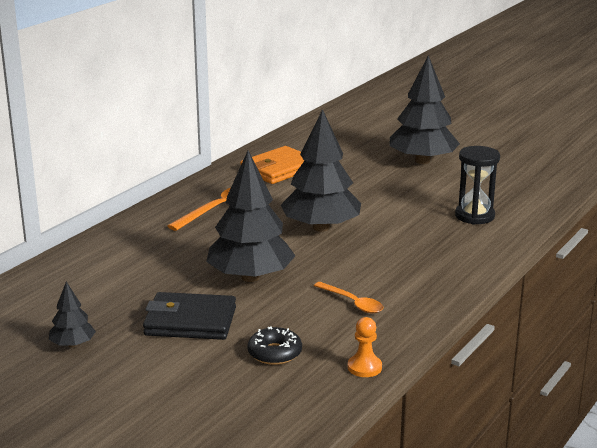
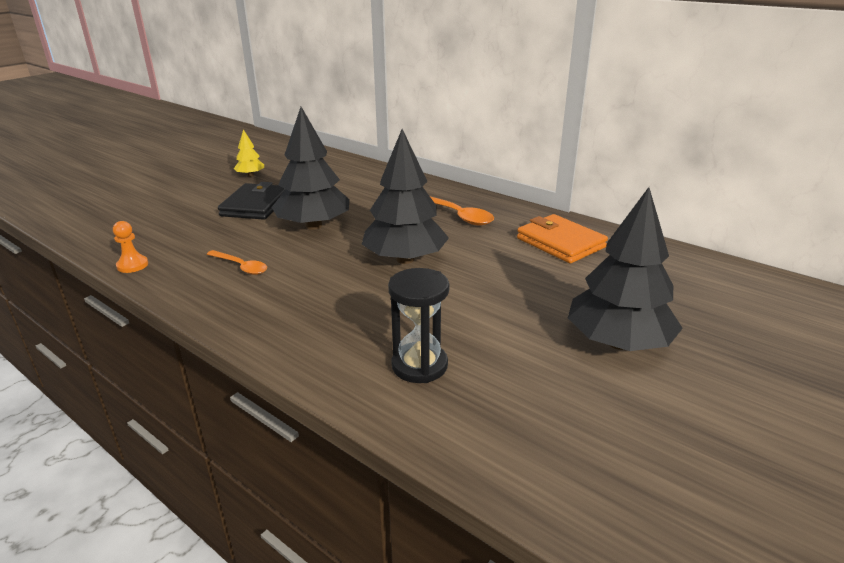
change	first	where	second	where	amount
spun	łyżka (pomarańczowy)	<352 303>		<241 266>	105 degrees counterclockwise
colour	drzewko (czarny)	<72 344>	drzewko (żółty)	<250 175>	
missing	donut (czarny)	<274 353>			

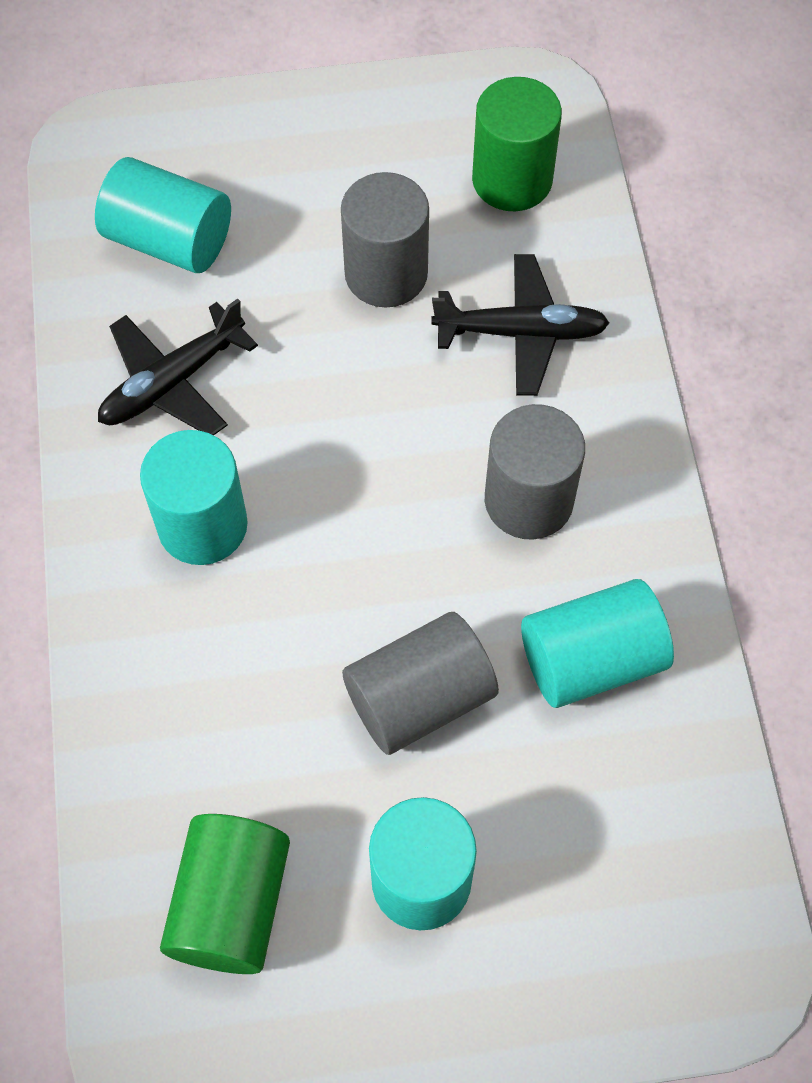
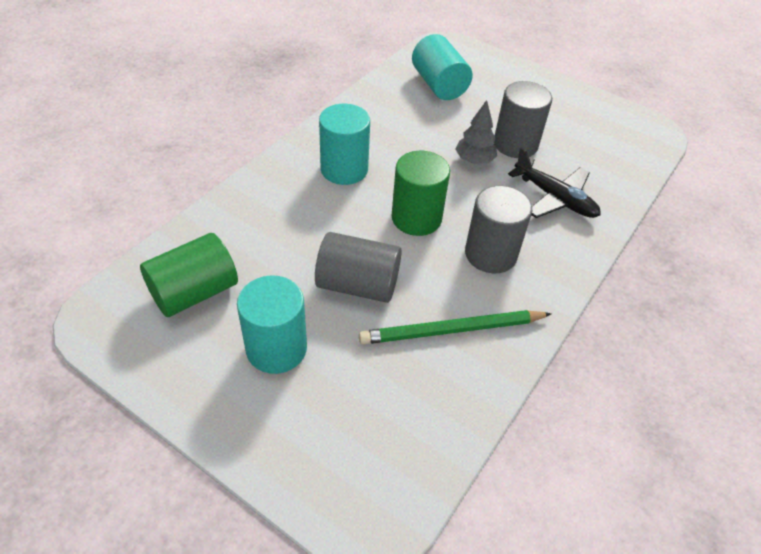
change	first	where	second	where	amount
exchanged	walec (turkusowy)	<591 660>	ołówek (zielony)	<452 330>	
relocated	walec (zielony)	<512 180>		<416 218>	
appeared			drzewko (szary)	<474 160>	
missing	samolot (czarny)	<172 382>			

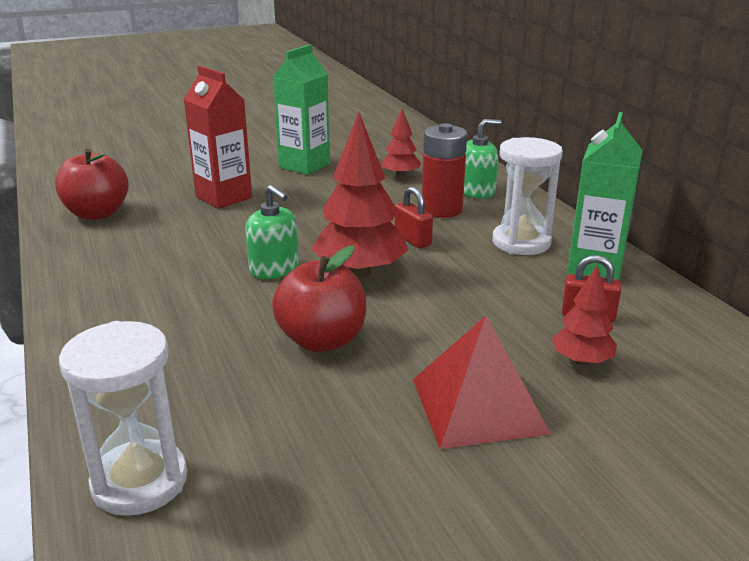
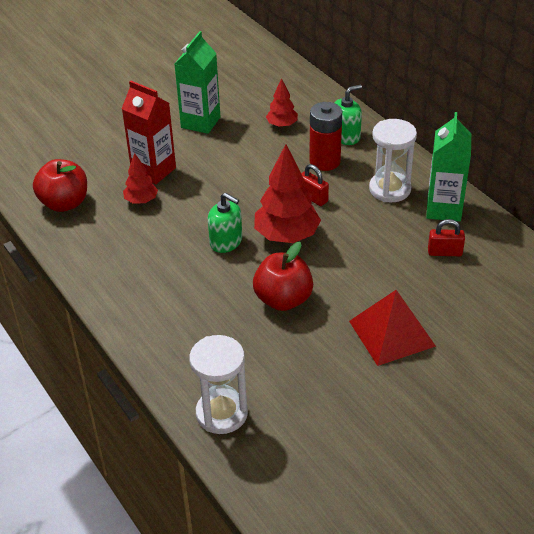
change	first	where	second	where	amount
relocated	drzewko (czerwony)	<581 361>		<141 201>	

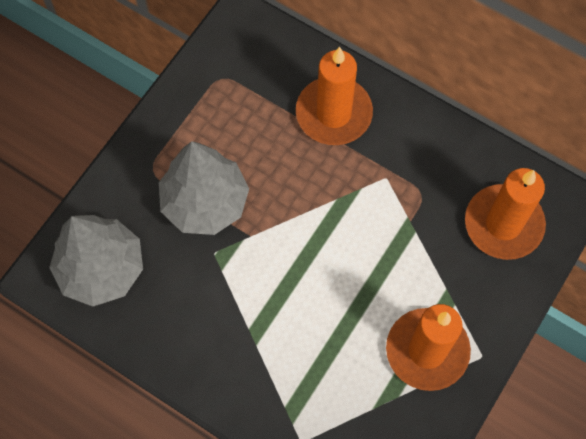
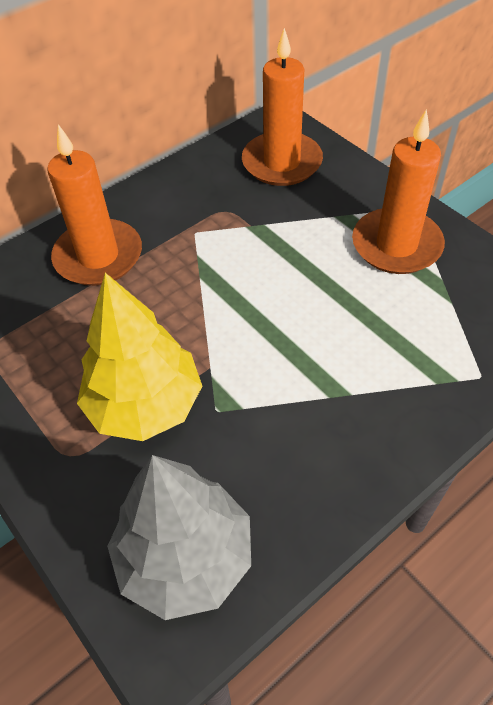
change	first	where	second	where	amount
colour	drzewko (szary)	<205 202>	drzewko (żółty)	<145 404>	

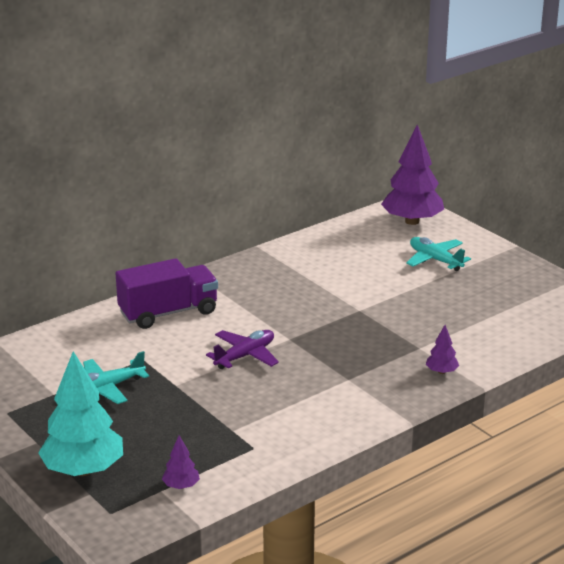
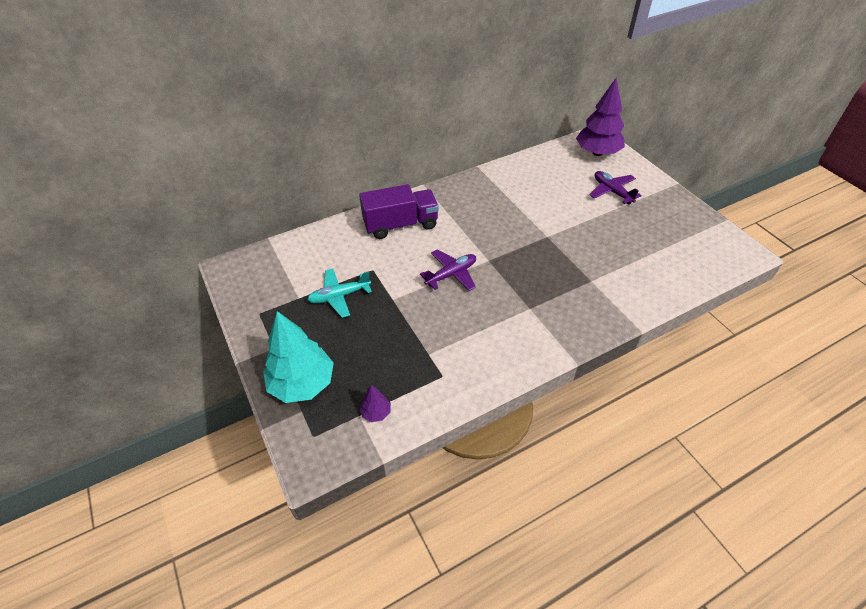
change	first	where	second	where	amount
colour	samolot (turkusowy)	<435 260>	samolot (fioletowy)	<612 191>	
missing	drzewko (fioletowy)	<441 372>			

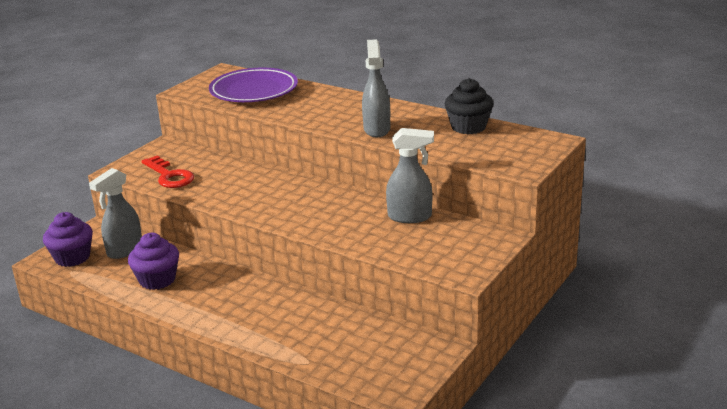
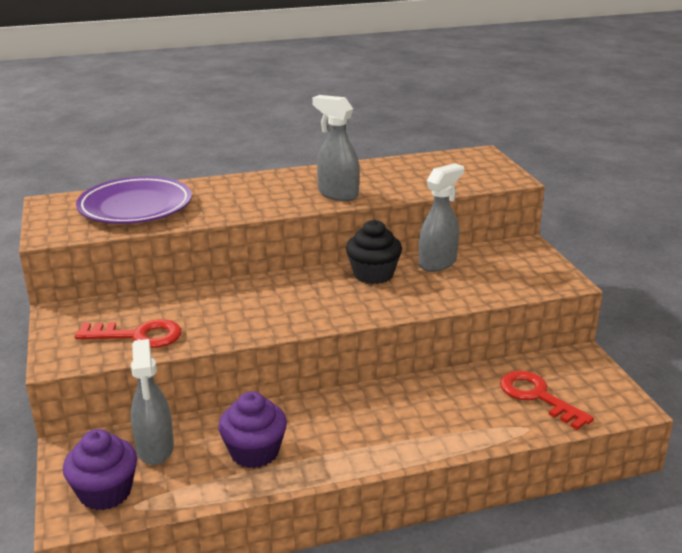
change	first	where	second	where	amount
relocated	muffinka (czarny)	<468 127>		<373 274>	
appeared			klucz (czerwony)	<537 397>	

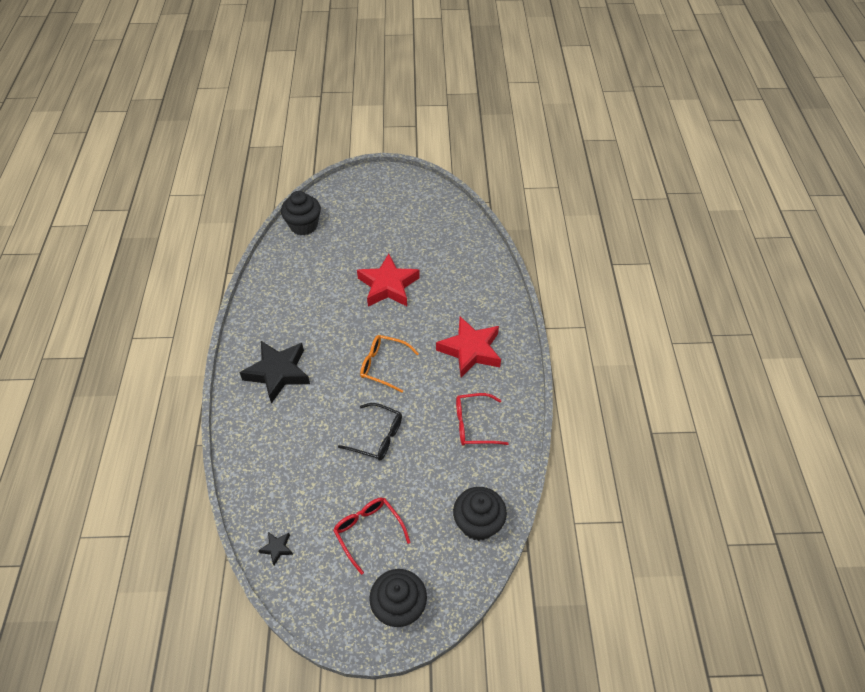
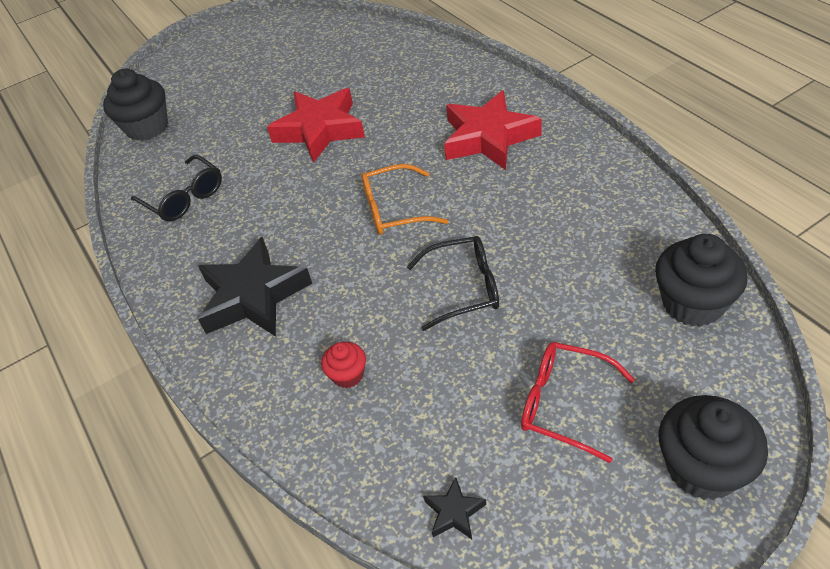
change	first	where	second	where	amount
appeared			okulary (czarny)	<184 198>	
appeared			muffinka (czerwony)	<348 375>	
missing	okulary (czerwony)	<473 425>			

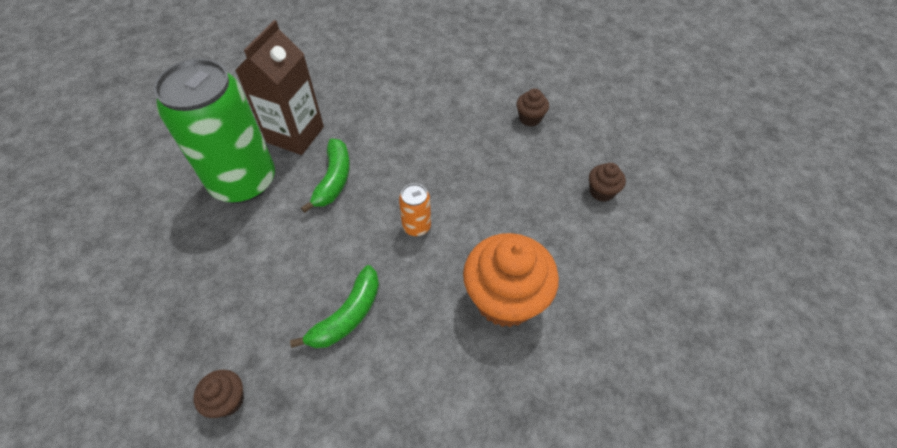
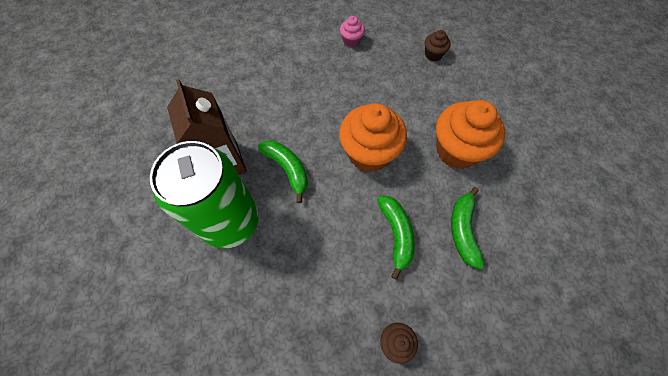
change	first	where	second	where	amount
exchanged	puszka (pomarańczowy)	<416 226>	muffinka (pomarańczowy)	<369 153>	
colour	muffinka (brązowy)	<530 118>	muffinka (różowy)	<351 41>	
appeared			banan (zielony)	<463 230>	

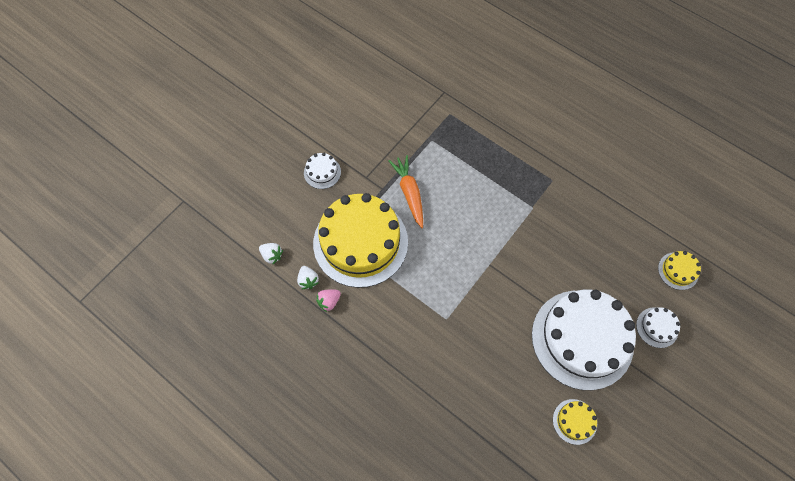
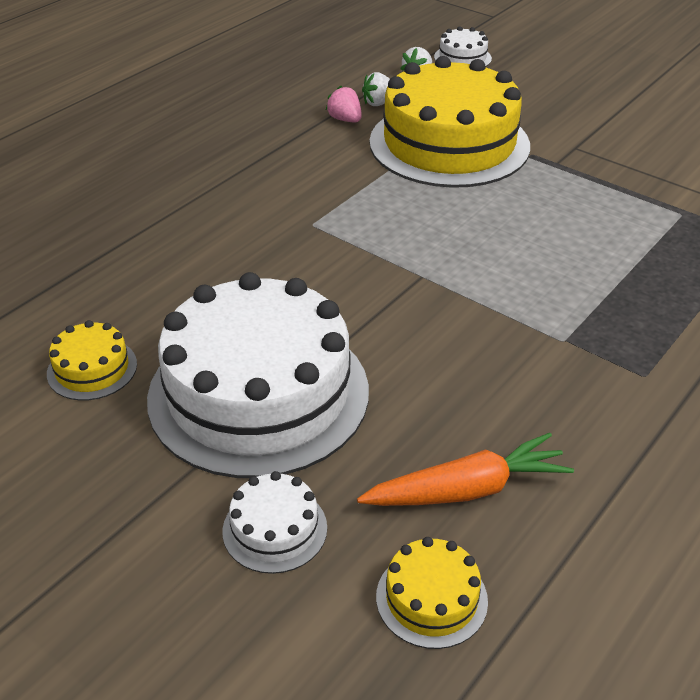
change	first	where	second	where	amount
relocated	marchewka (pomarańczowy)	<409 193>		<467 489>	
relocated	tort (biały)	<322 172>		<462 58>	

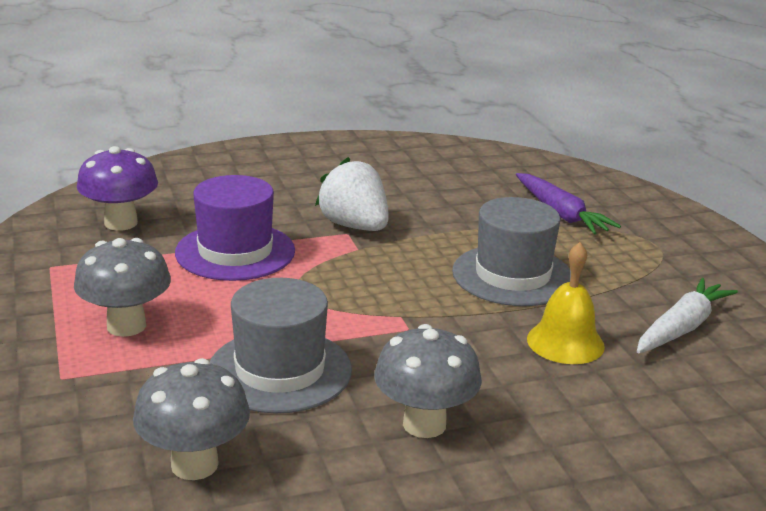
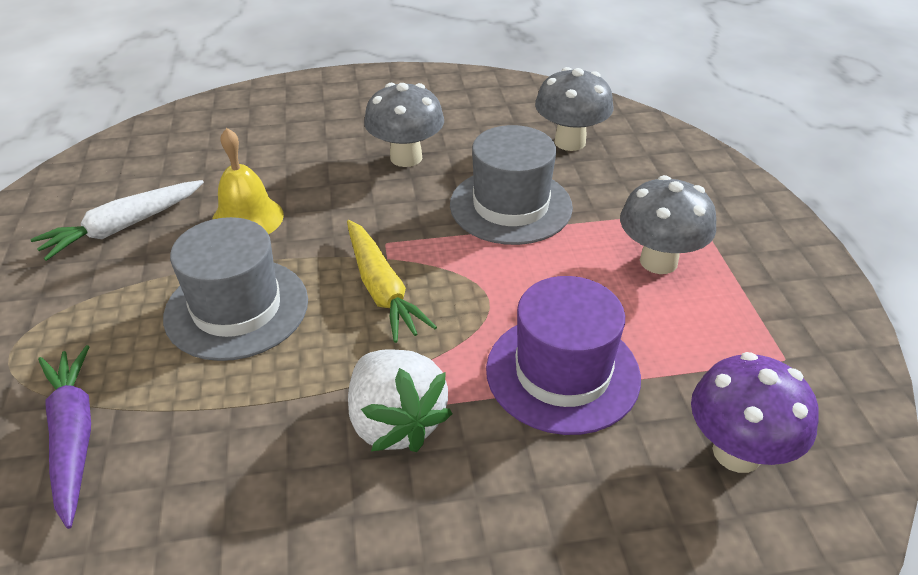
change	first	where	second	where	amount
appeared			marchewka (żółty)	<381 289>	

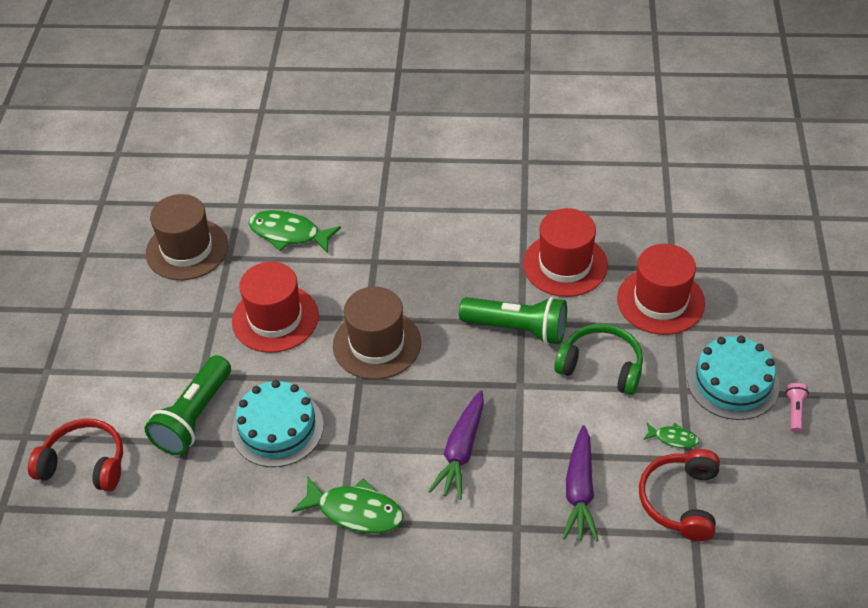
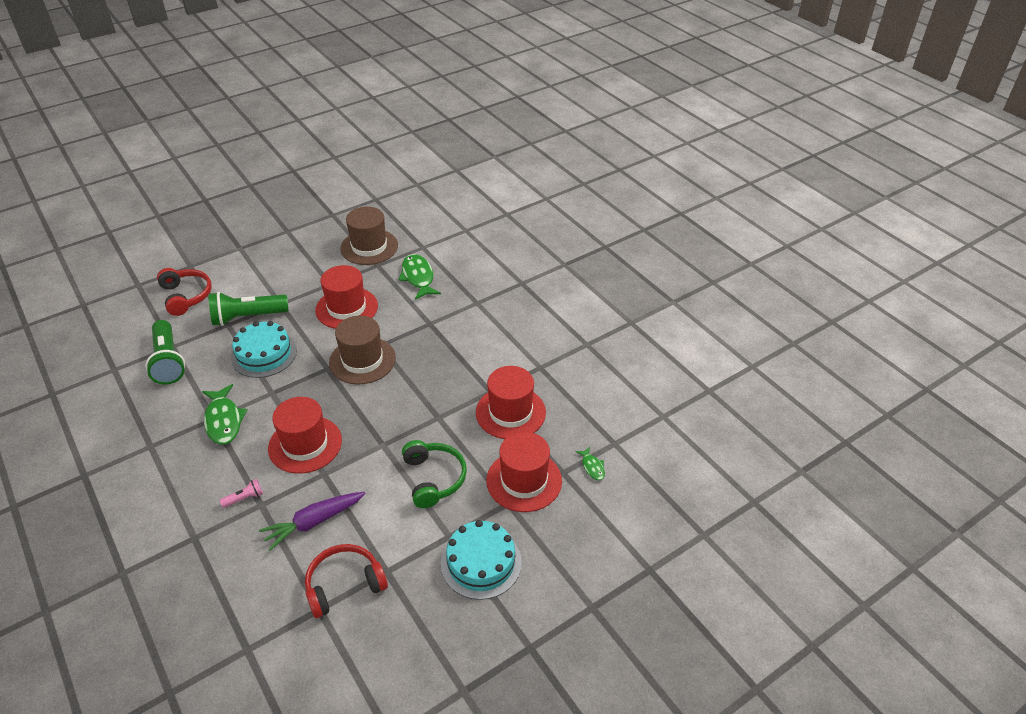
change	first	where	second	where	amount
relocated	latarka (zielony)	<517 329>		<168 361>	
relocated	latarka (różowy)	<795 411>		<244 498>	
exchanged	marchewka (fioletowy)	<461 451>	kapelusz (czerwony)	<305 444>	
relocated	ryba (zielony)	<673 438>		<592 467>	

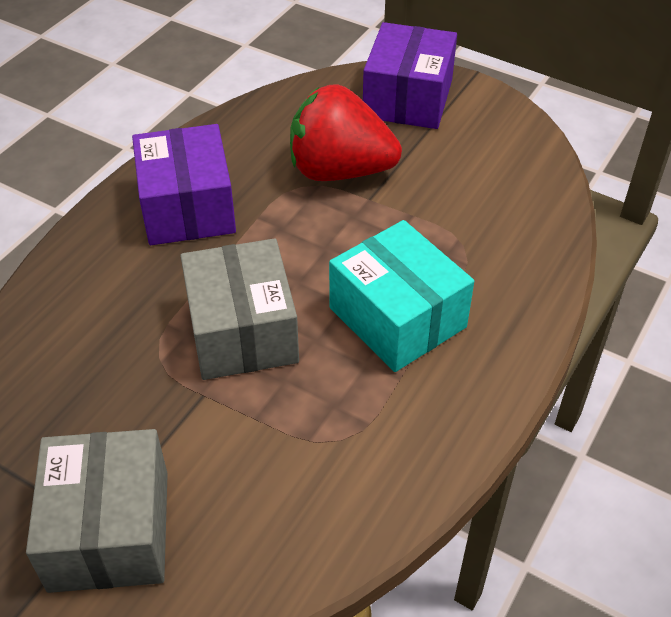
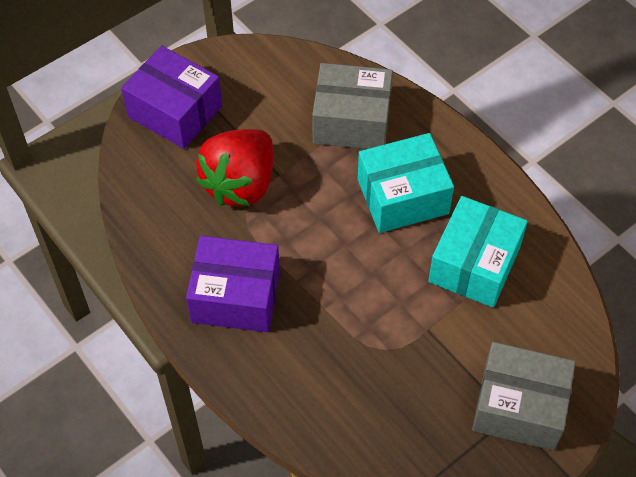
change	first	where	second	where	amount
relocated	pudełko (szary)	<242 331>		<351 121>	
appeared			pudełko (turkusowy)	<474 264>	

